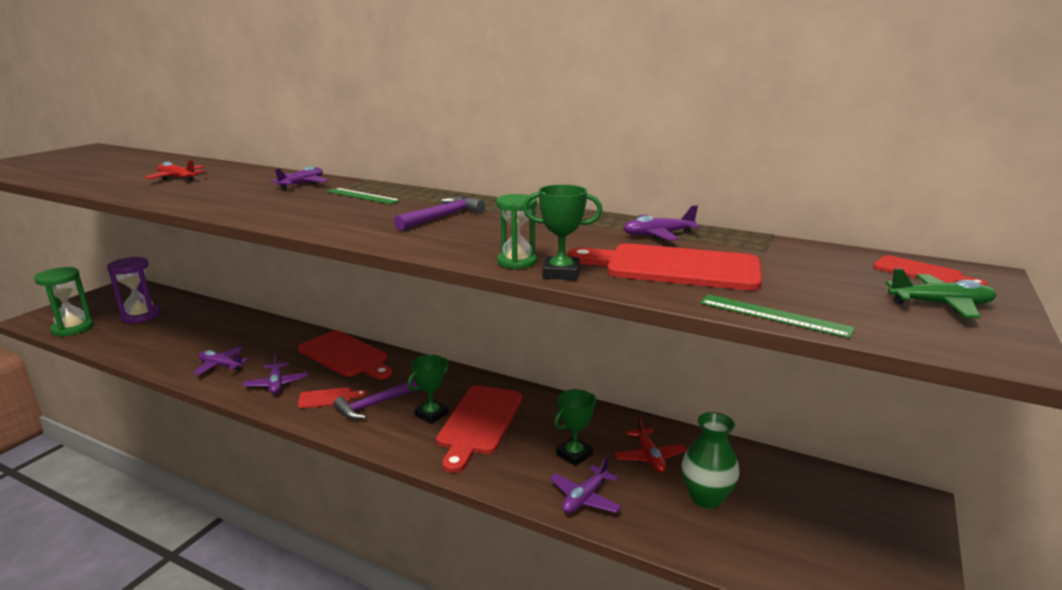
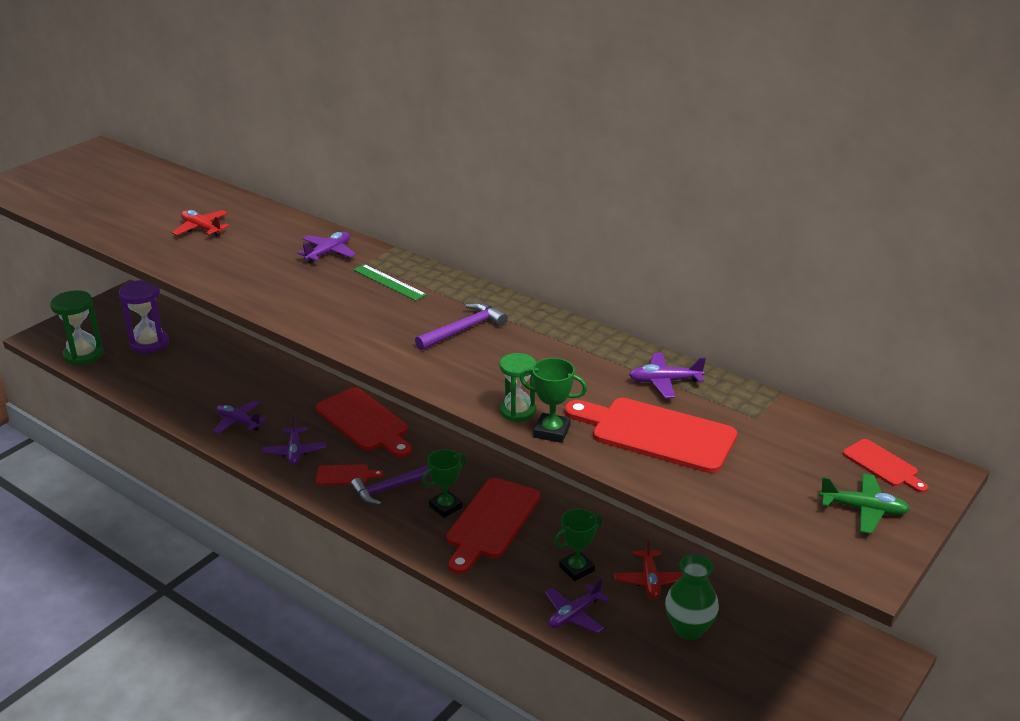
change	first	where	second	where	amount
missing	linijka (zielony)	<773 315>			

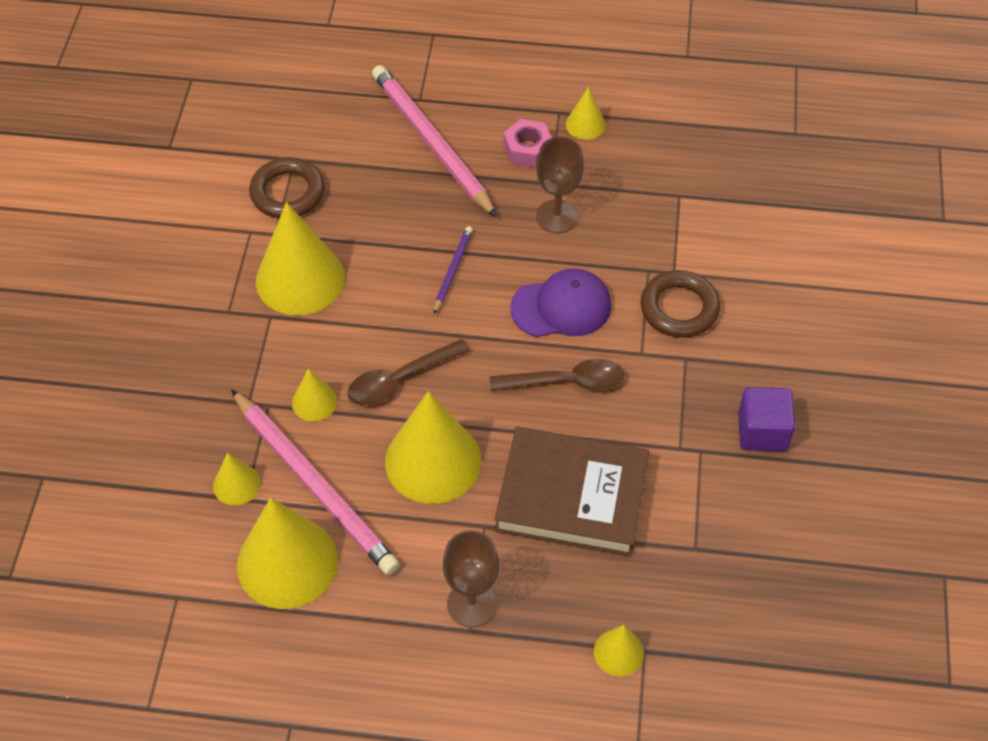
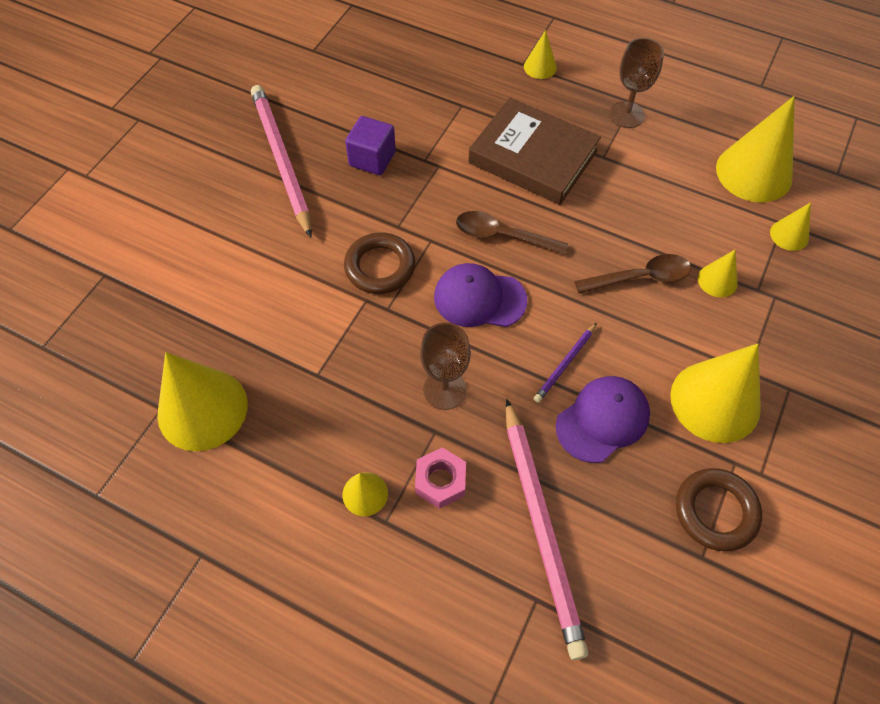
change	first	where	second	where	amount
relocated	stożek (żółty)	<433 461>		<202 409>	
relocated	ołówek (różowy)	<315 485>		<281 160>	
appeared			czapka (fioletowy)	<602 420>	

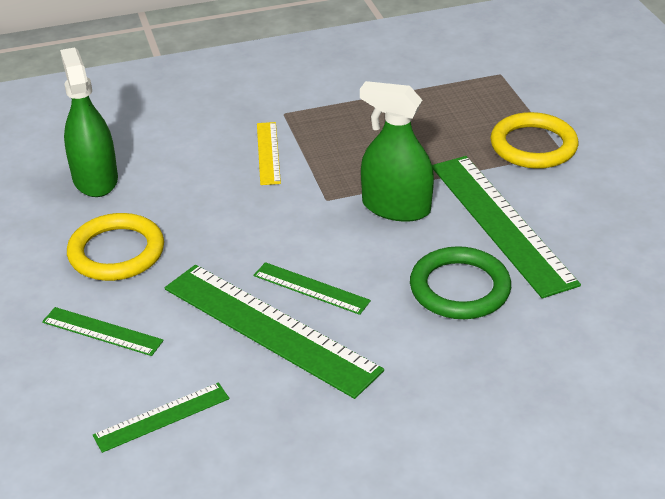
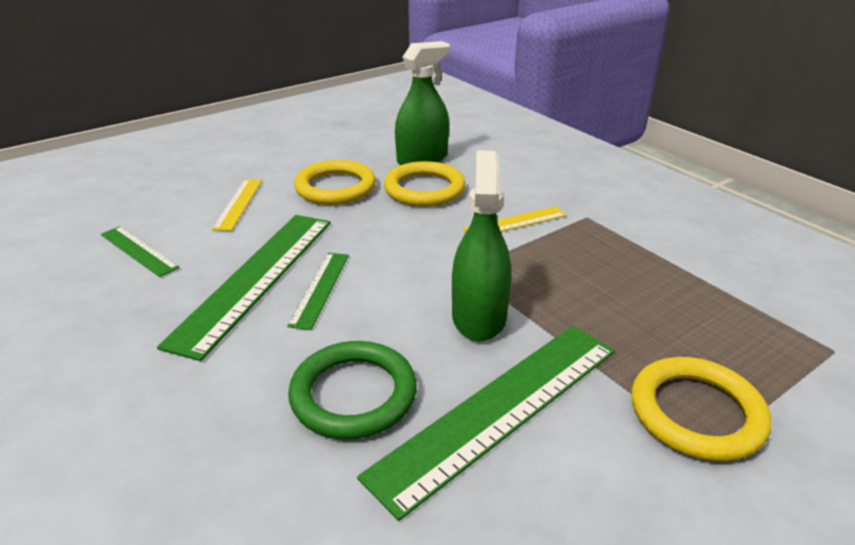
change	first	where	second	where	amount
colour	linijka (zielony)	<102 331>	linijka (żółty)	<238 204>	
appeared			pierścień (żółty)	<424 189>	

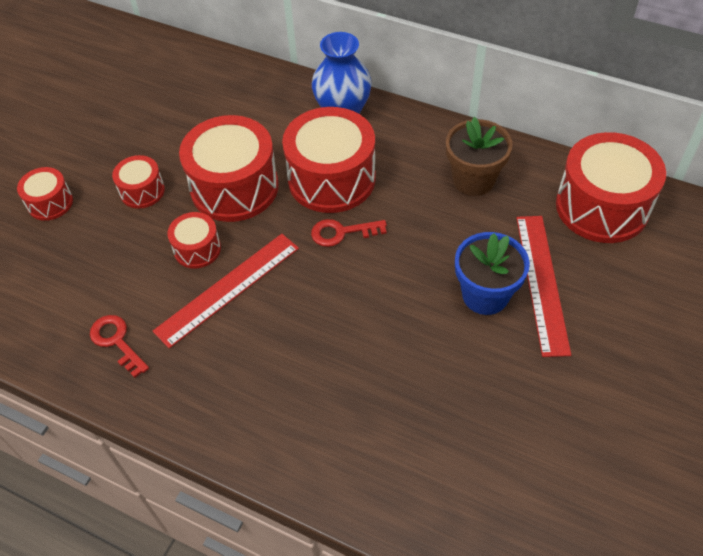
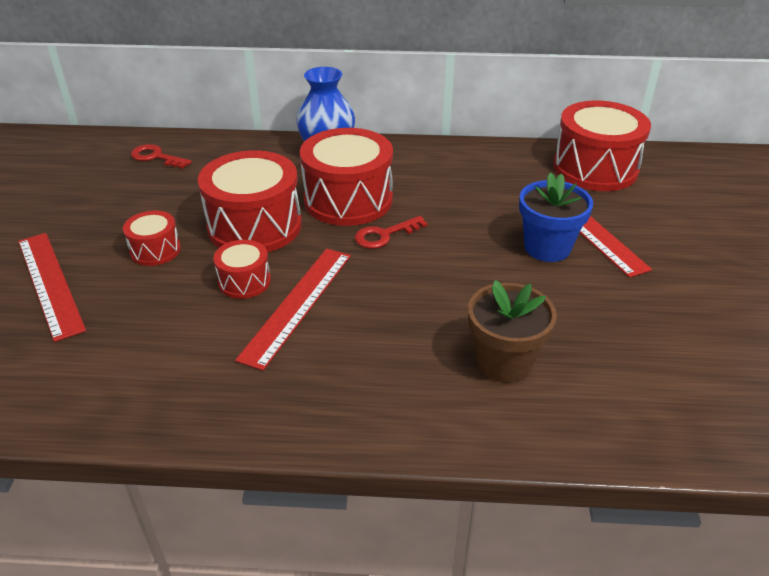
change	first	where	second	where	amount
exchanged	bęben (czerwony)	<50 203>	linijka (czerwony)	<50 283>	
relocated	klucz (czerwony)	<117 342>		<156 157>	
relocated	doniczka (brązowy)	<473 180>		<504 362>	

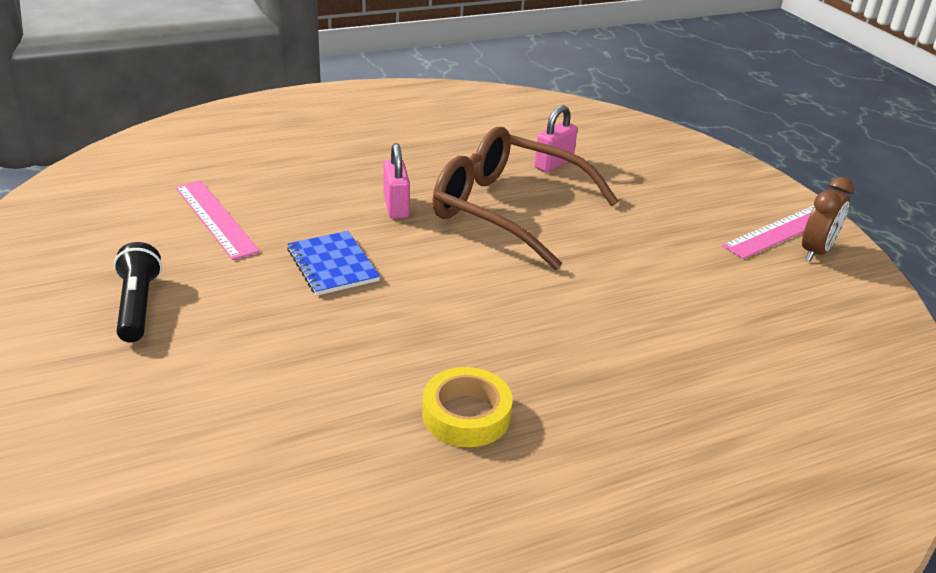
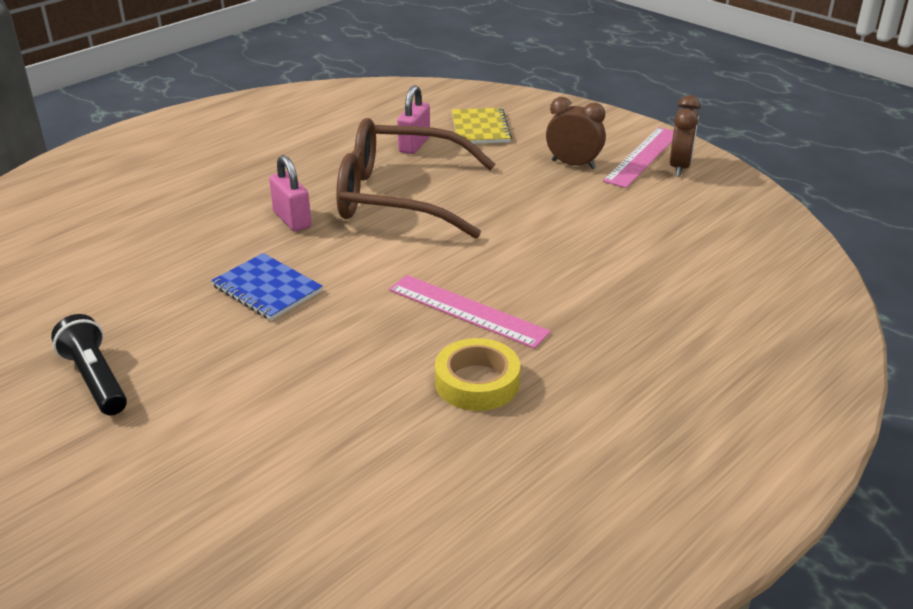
change	first	where	second	where	amount
relocated	linijka (różowy)	<216 218>		<467 310>	
appeared			zeszyt (żółty)	<480 128>	
appeared			budzik (brązowy)	<573 164>	

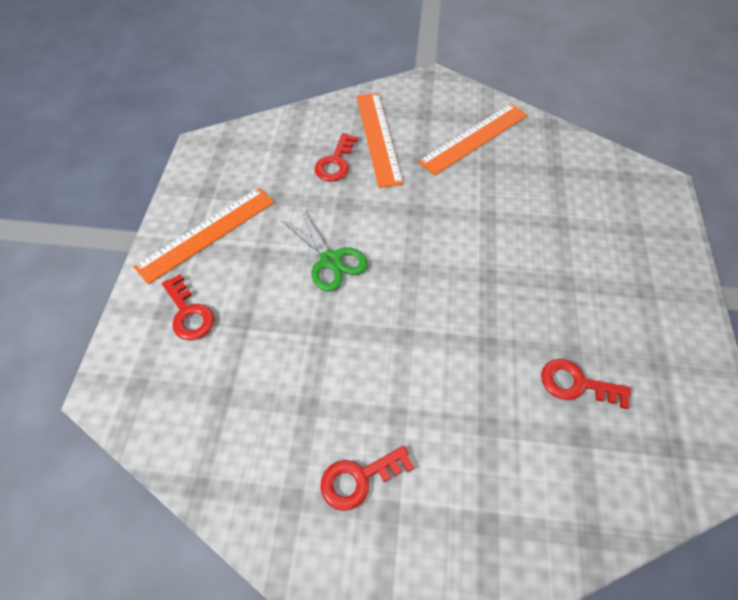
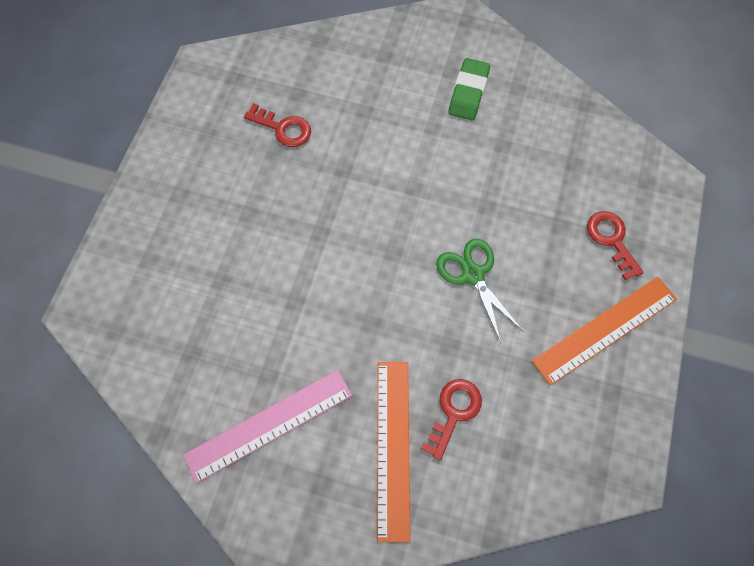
change	first	where	second	where	amount
colour	linijka (pomarańczowy)	<474 138>	linijka (różowy)	<269 424>	
exchanged	klucz (czerwony)	<359 478>	gumka do mazania (zielony)	<468 93>	

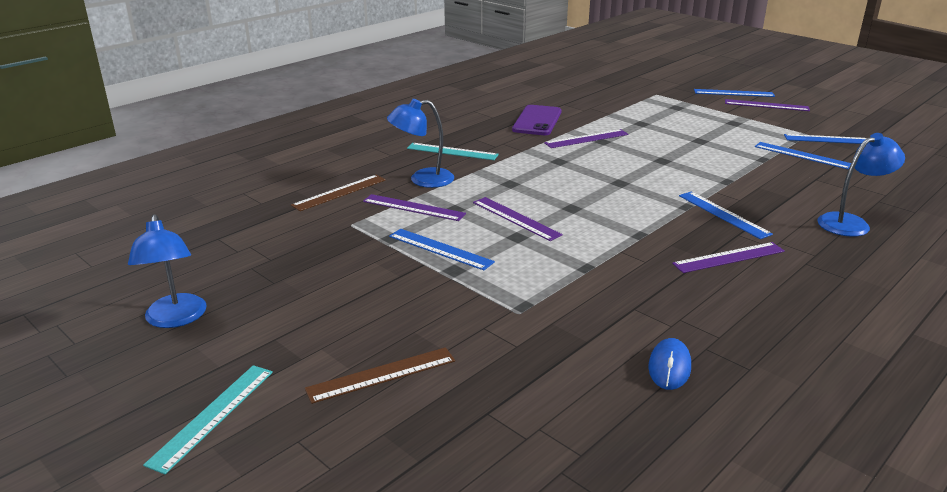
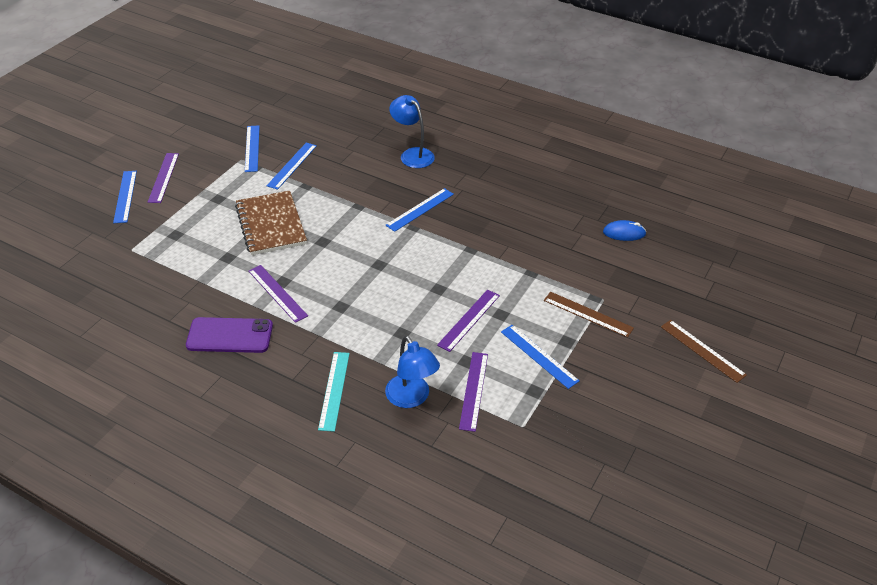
change	first	where	second	where	amount
appeared			zeszyt (brązowy)	<271 225>	
spun	linijka (niebieski)	<440 249>		<539 356>	60 degrees counterclockwise
relocated	linijka (brązowy)	<340 192>		<588 314>	
missing	lampka (niebieski)	<176 319>			
missing	linijka (turkusowy)	<212 415>			
missing	linijka (fioletowy)	<729 257>			

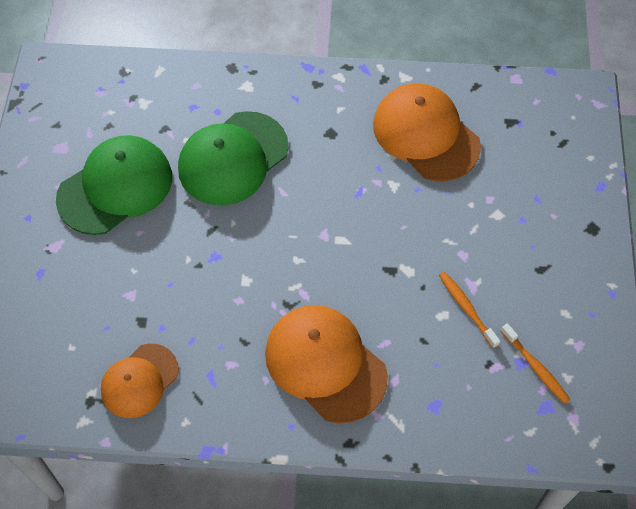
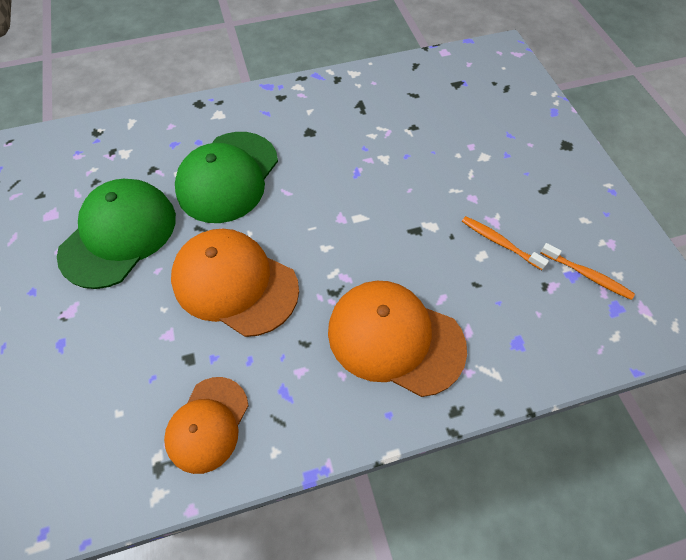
change	first	where	second	where	amount
relocated	czapka (pomarańczowy)	<425 135>		<235 283>	

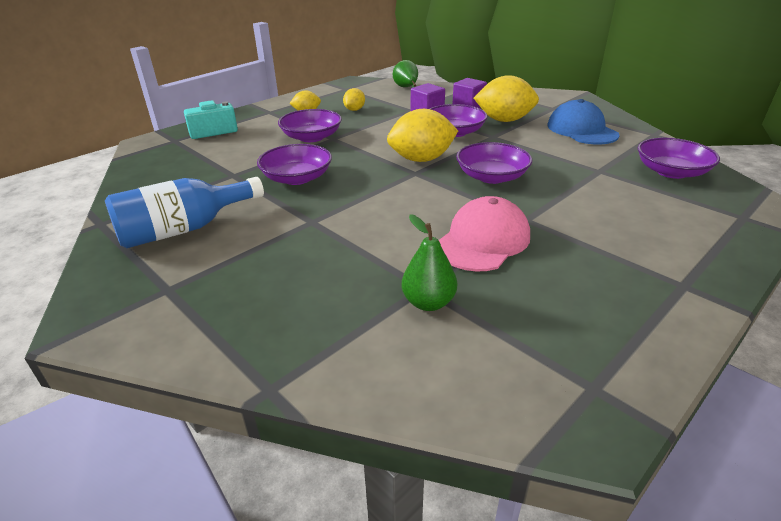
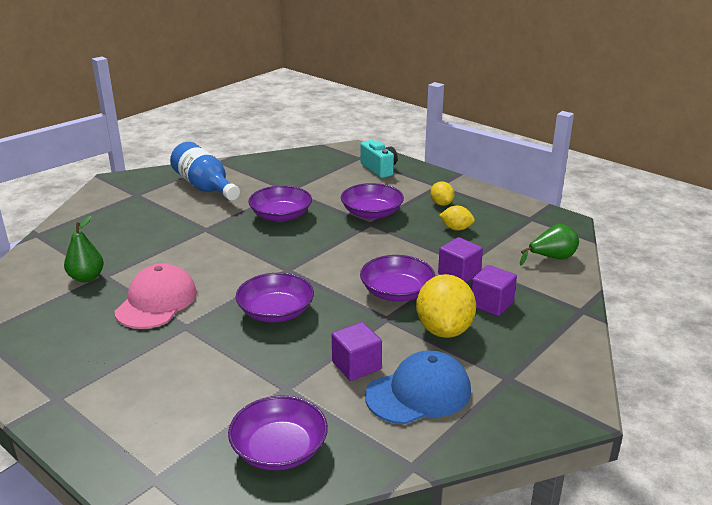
change	first	where	second	where	amount
spun	czapka (różowy)	<483 240>		<156 302>	105 degrees counterclockwise
appeared			sześcian (fioletowy)	<356 365>	
missing	cytryna (żółty)	<421 159>			

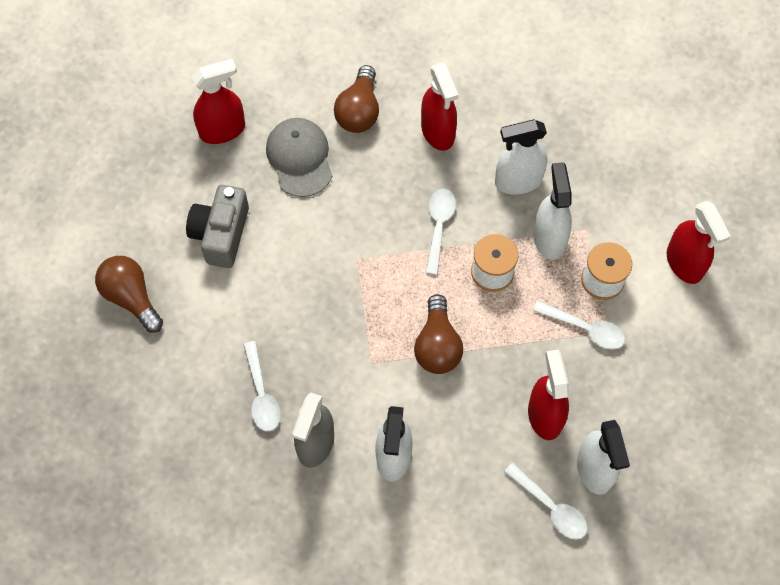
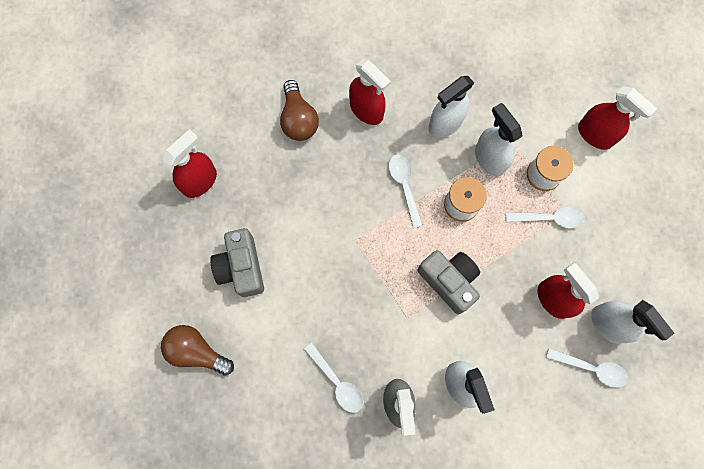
change	first	where	second	where	amount
exchanged	żarówka (brązowy)	<437 345>	aparat fotograficzny (szary)	<449 281>	
missing	czapka (szary)	<299 158>			

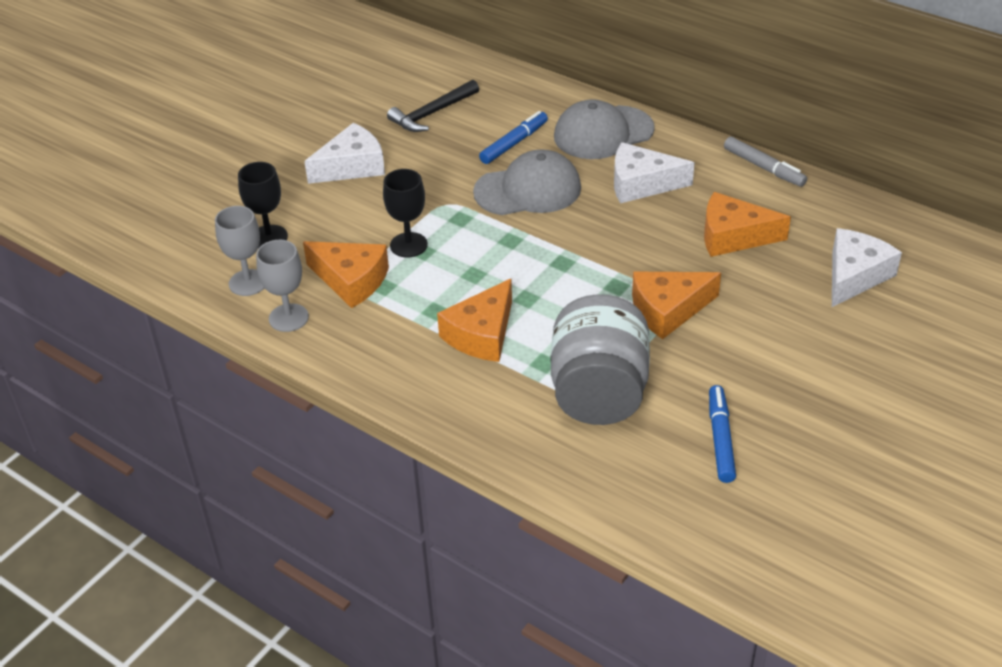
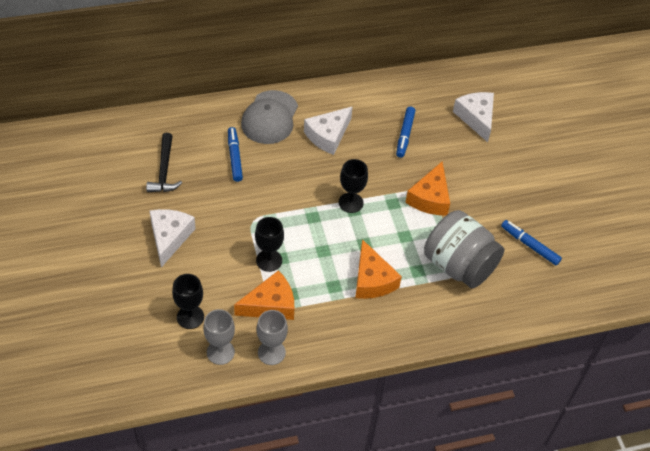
change	first	where	second	where	amount
appeared			kielich (czarny)	<351 203>	
exchanged	ser (pomarańczowy)	<733 236>	flamaster (niebieski)	<405 135>	
missing	czapka (szary)	<528 190>			
missing	flamaster (szary)	<763 168>			

